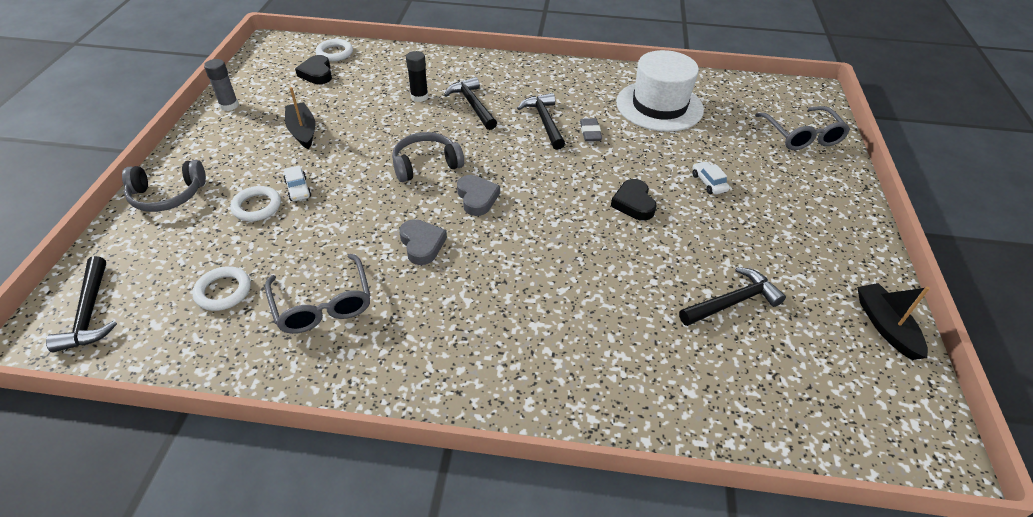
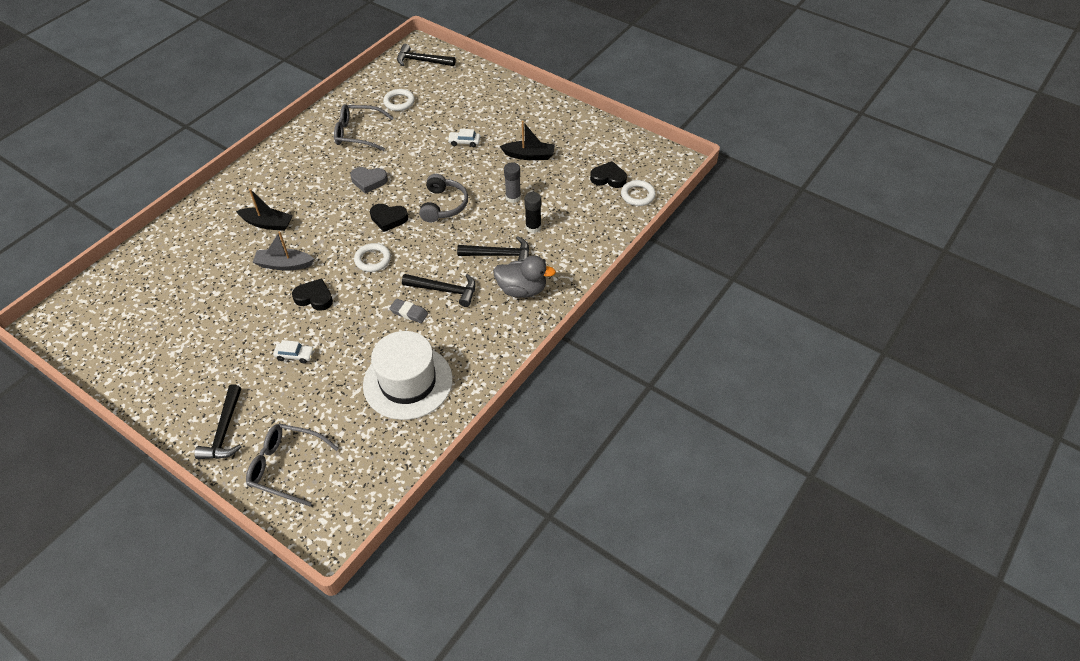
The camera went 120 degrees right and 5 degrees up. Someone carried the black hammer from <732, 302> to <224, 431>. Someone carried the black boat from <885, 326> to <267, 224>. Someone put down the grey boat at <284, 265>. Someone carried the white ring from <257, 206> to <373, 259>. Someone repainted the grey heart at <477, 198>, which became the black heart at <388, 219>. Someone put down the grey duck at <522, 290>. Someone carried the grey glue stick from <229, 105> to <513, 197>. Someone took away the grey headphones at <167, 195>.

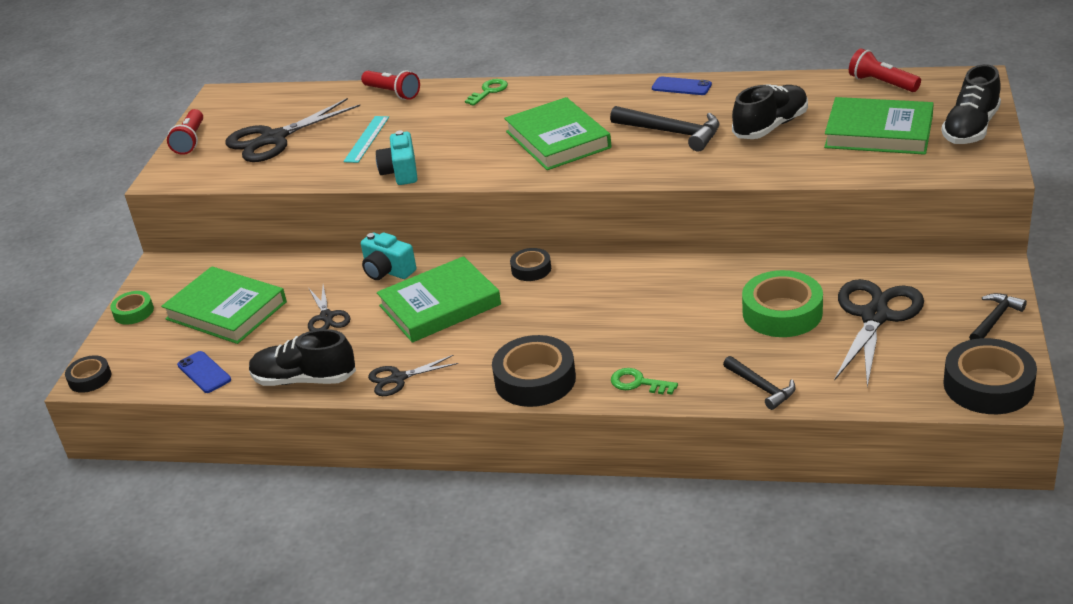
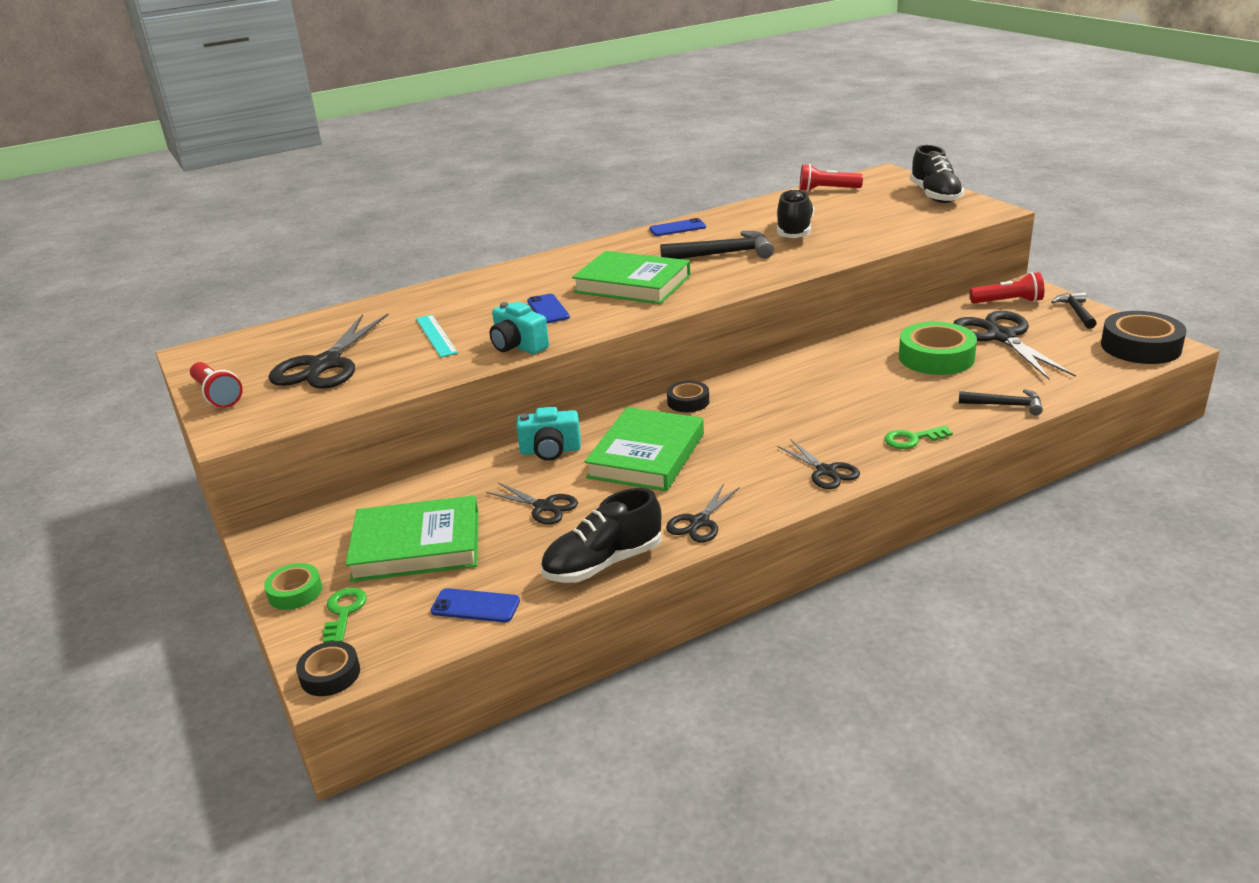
The camera went 40 degrees left and 5 degrees down. Someone carried the green key from <489, 91> to <344, 612>. Someone put down the blue phone at <548, 309>. Someone swapped the black tape at <535, 379> for the black scissors at <826, 471>. Someone carried the red flashlight from <392, 93> to <1008, 302>. Someone took away the green book at <878, 132>.

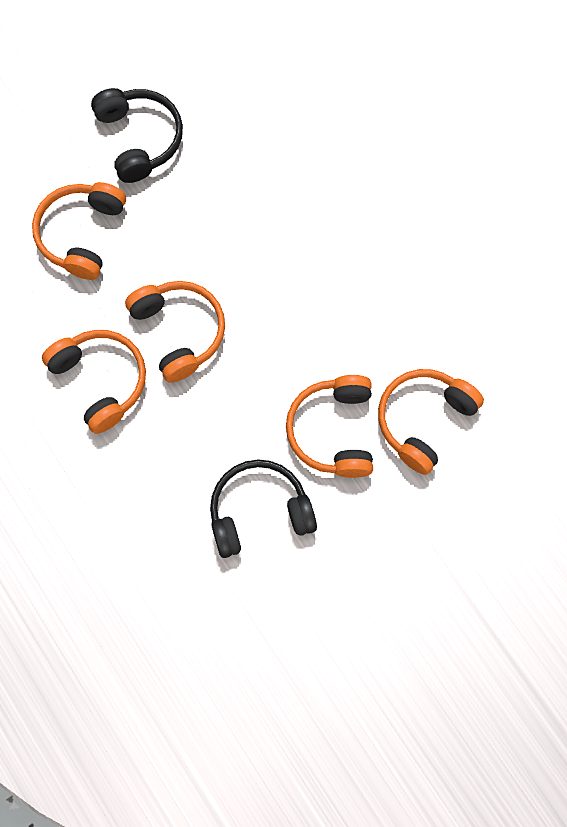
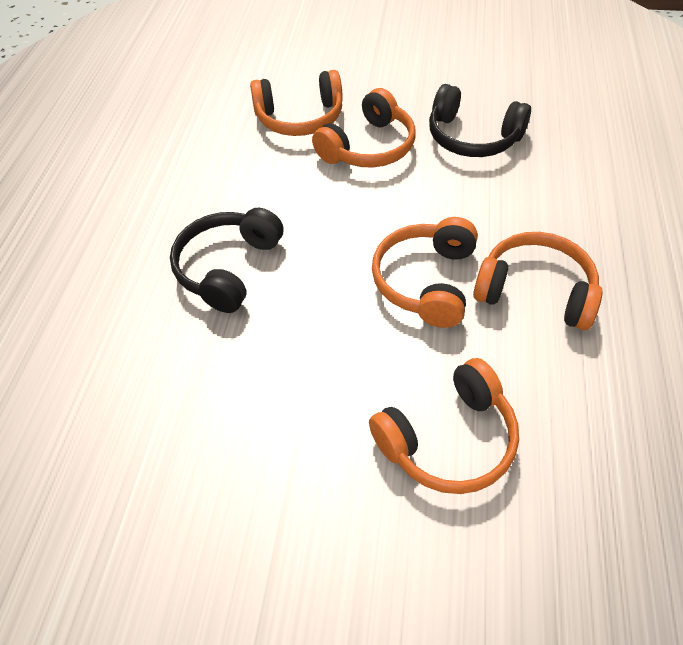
The camera went 135 degrees left and 20 degrees down. Someone carried the black headphones from <139, 139> to <228, 268>. Someone rotated the orange headphones at <100, 381> by 105 degrees clockwise.

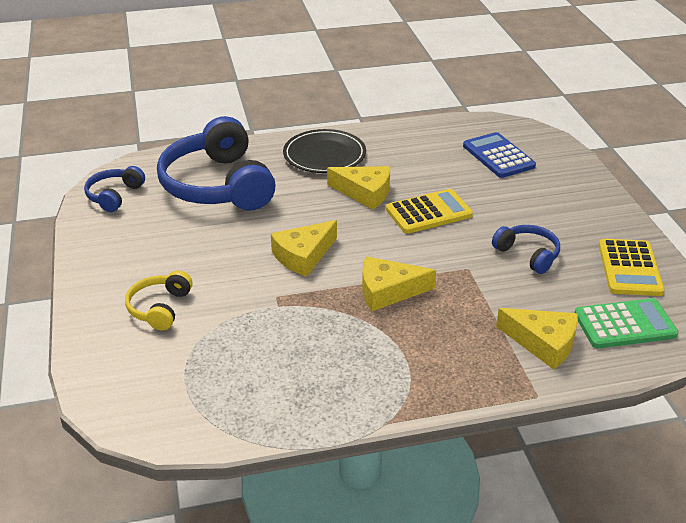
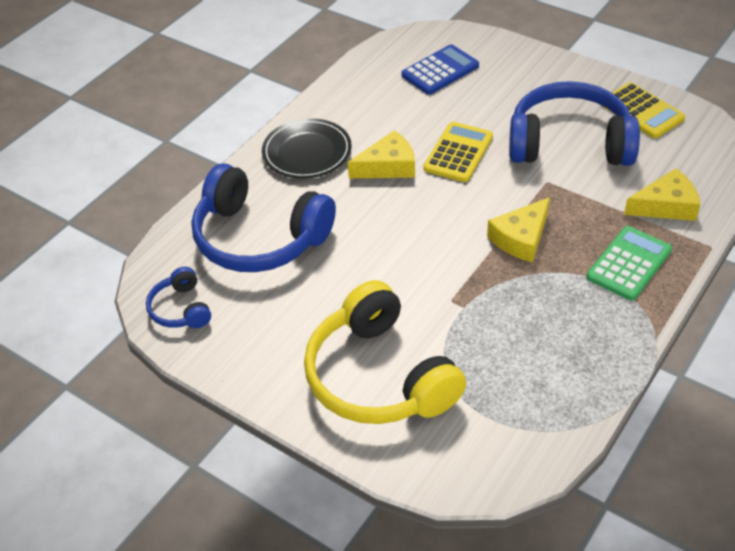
The camera went 40 degrees left and 10 degrees up. Someone scaled the yellow headphones at <160, 308> by 2.11. Someone rotated the blue calculator at <498, 156> by 120 degrees clockwise. Someone scaled the blue headphones at <527, 255> by 2.11. Someone carried the green calculator from <625, 325> to <629, 264>. Someone took away the yellow cheese at <303, 256>.

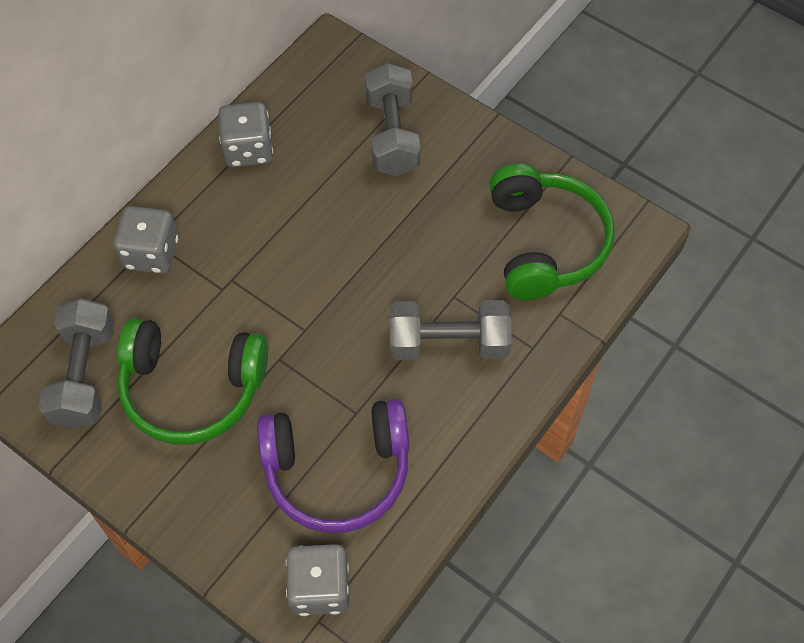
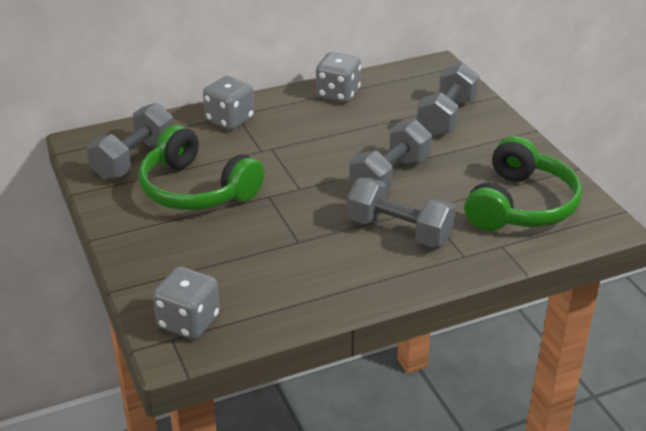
The camera went 30 degrees right and 25 degrees down. Someone put down the grey dumbbell at <390, 176>. Someone took away the purple headphones at <337, 471>.

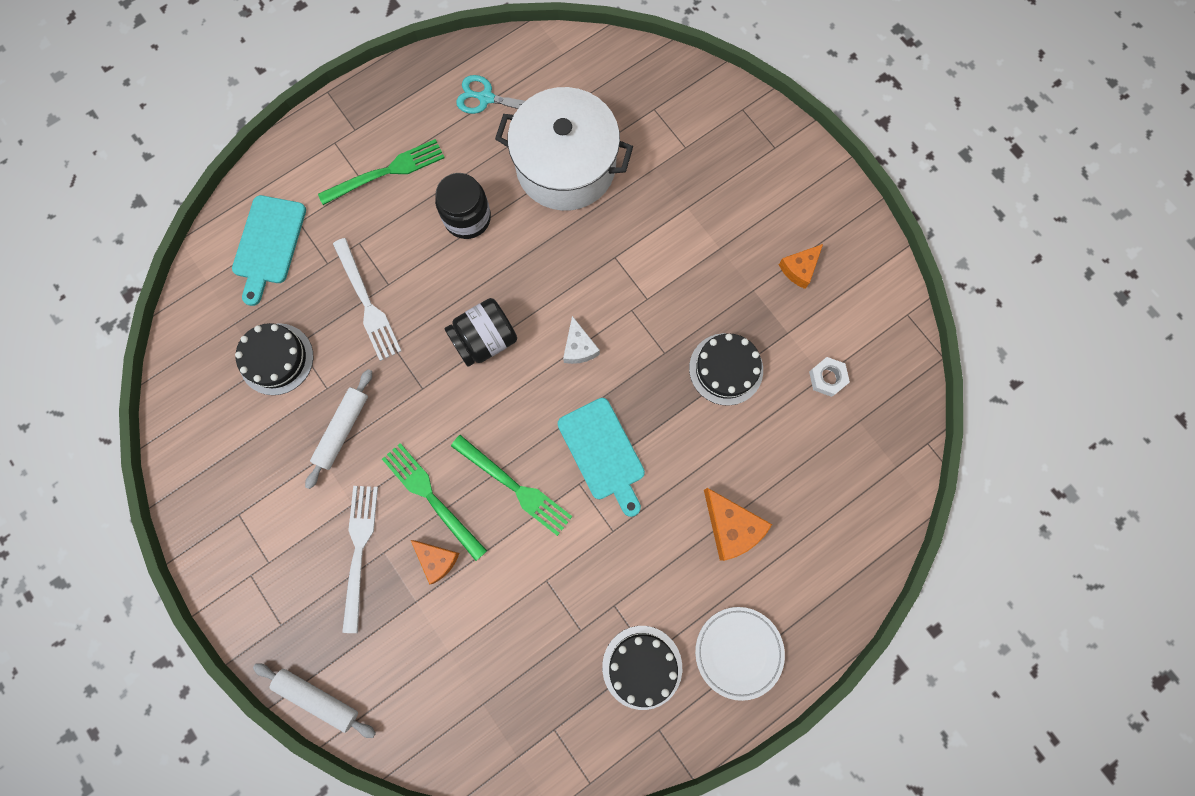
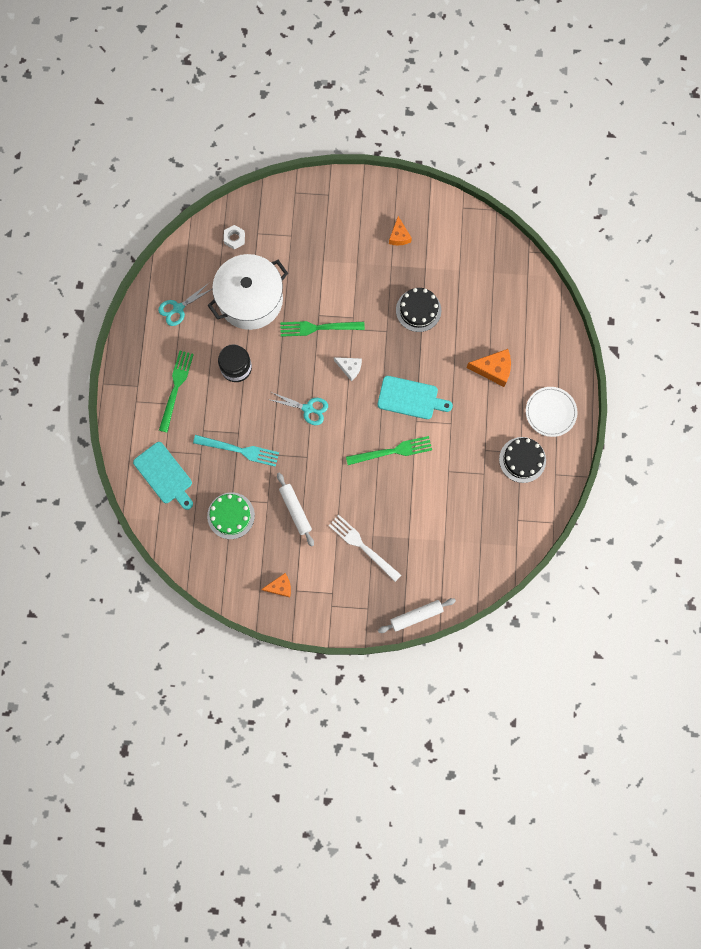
The camera went 50 degrees left and 0 degrees up. Someone repainted the white fork at <367, 303>, which became the turquoise fork at <239, 450>. Someone repainted the black cake at <276, 359>, which became the green cake at <231, 515>. Someone carried the white nut from <827, 378> to <234, 238>. Someone carried the orange cheese from <437, 560> to <280, 587>. Someone swapped the black jar at <485, 340> for the turquoise scissors at <308, 409>. Someone carried the green fork from <431, 497> to <318, 328>.

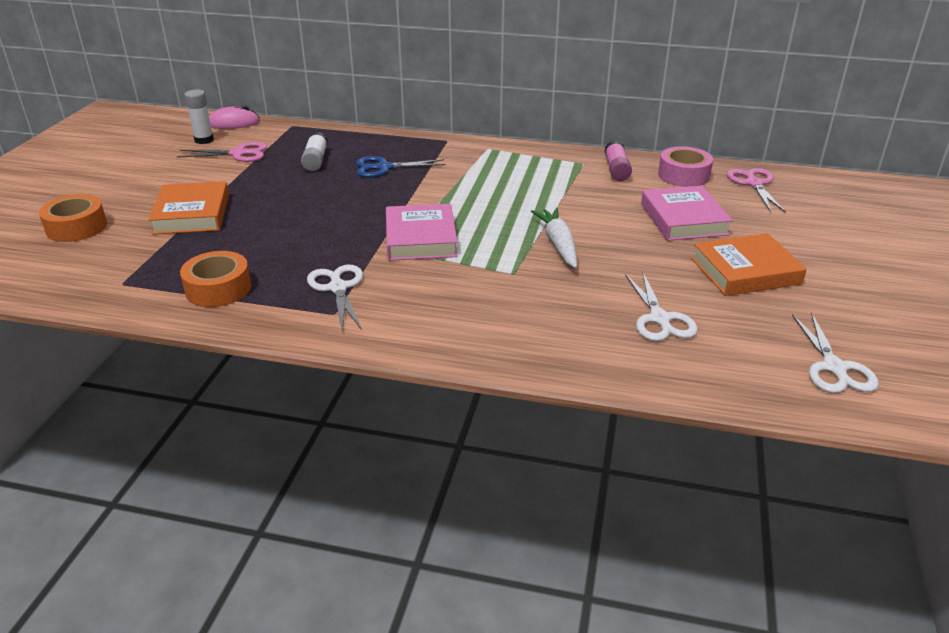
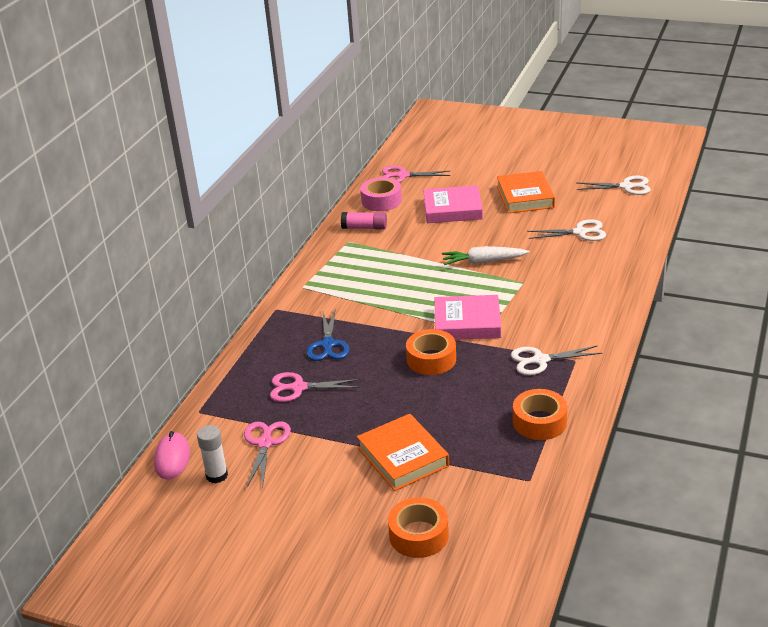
The camera went 80 degrees left and 0 degrees up. Someone swapped the white glue stick at <315, 160> for the pink scissors at <298, 388>. Someone rotated the orange book at <192, 214> by 60 degrees clockwise. Someone put down the orange tape at <431, 359>.

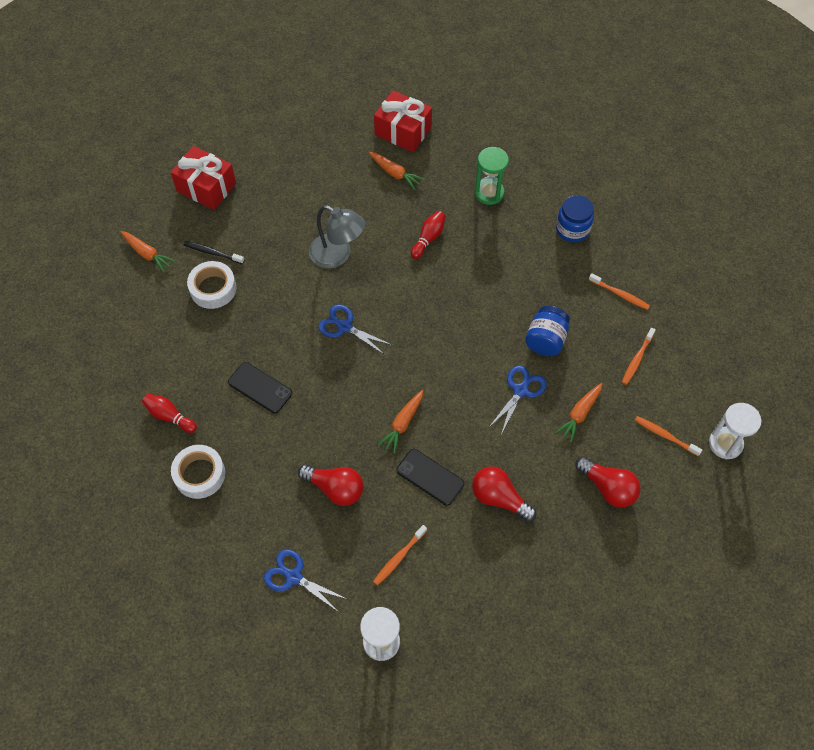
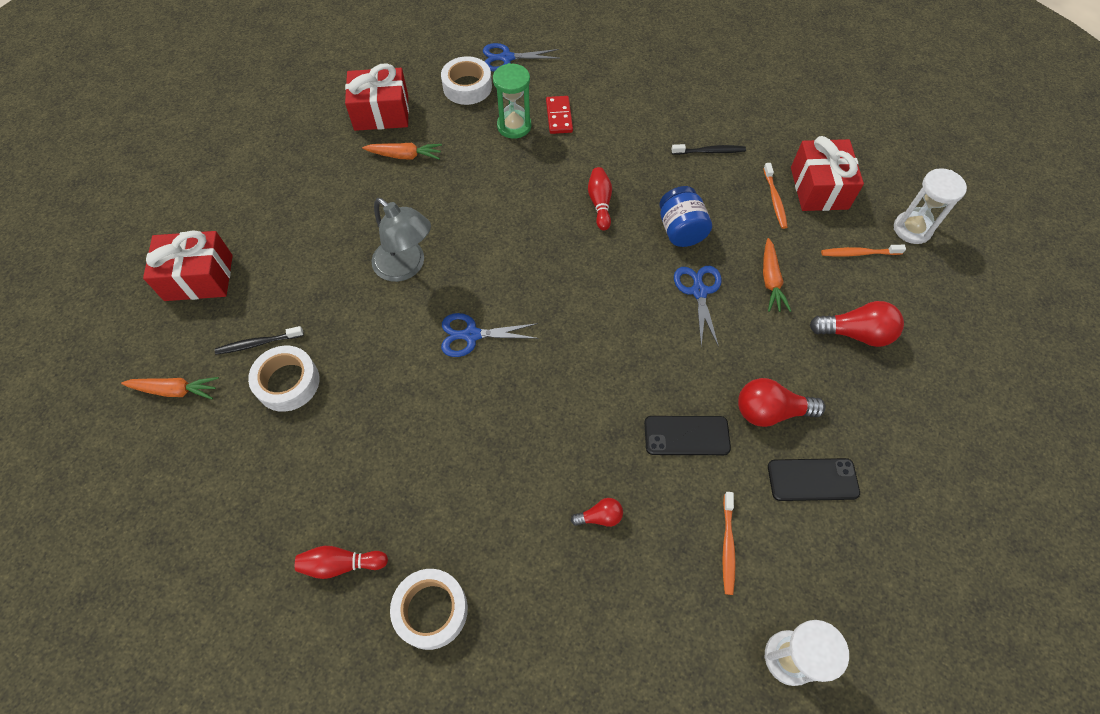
The camera went 35 degrees left and 0 degrees up. Someone rotated the grey lamp at <337, 255> by 45 degrees clockwise. Someone put down the white tape at <467, 87>. Someone carried the blue scissors from <294, 577> to <507, 58>. Someone put down the red domino at <559, 116>. Someone scaled the red light bulb at <335, 488> by 0.55. Someone carried the red bowling pin from <428, 238> to <600, 203>. Someone repainted the orange toothbrush at <620, 294>, which became the black toothbrush at <709, 151>. Someone carried the black phone from <260, 388> to <812, 479>. Someone put down the red gift at <819, 188>. Someone took away the orange carrot at <402, 424>. Someone took away the blue jar at <572, 229>.

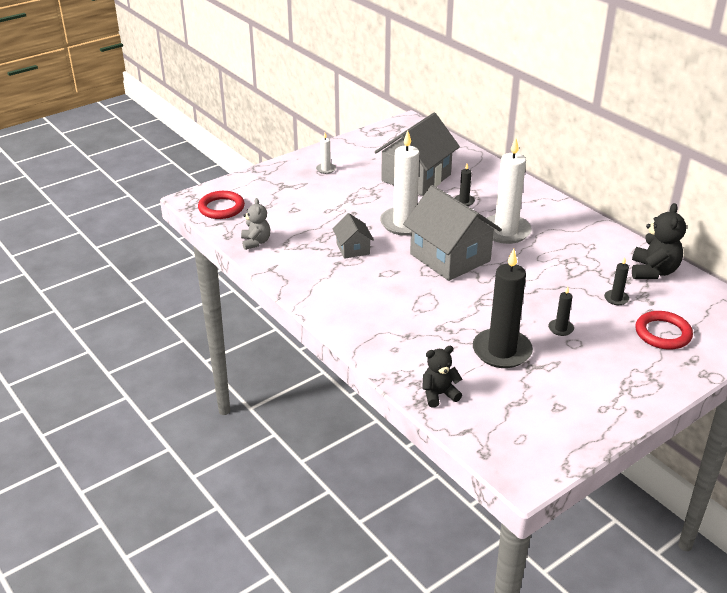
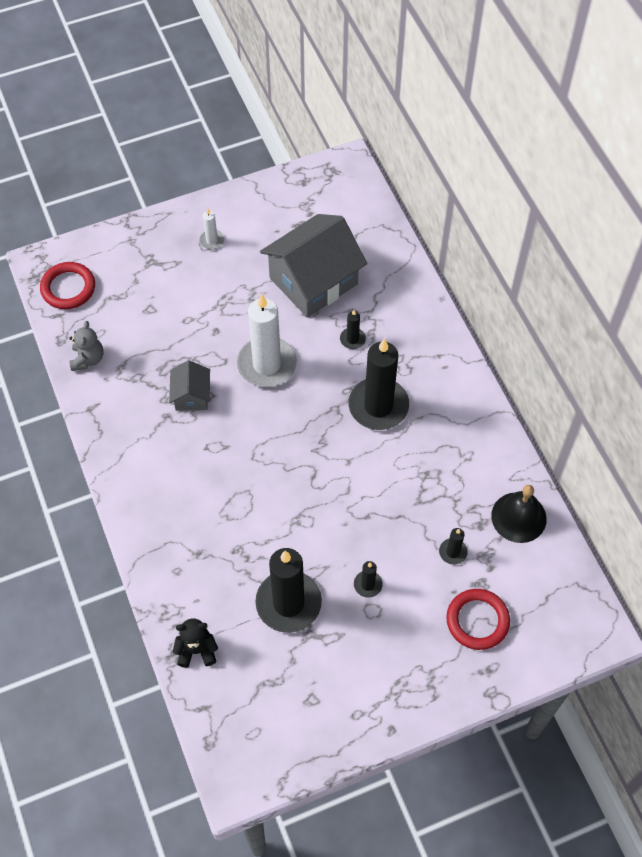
The camera went 15 degrees right and 25 degrees up. Someone repainted the white candle at <505, 231>, which became the black candle at <378, 406>. Someone swapped the black teddy bear at <653, 271> for the black bell at <518, 517>. Someone took away the grey house at <450, 257>.

